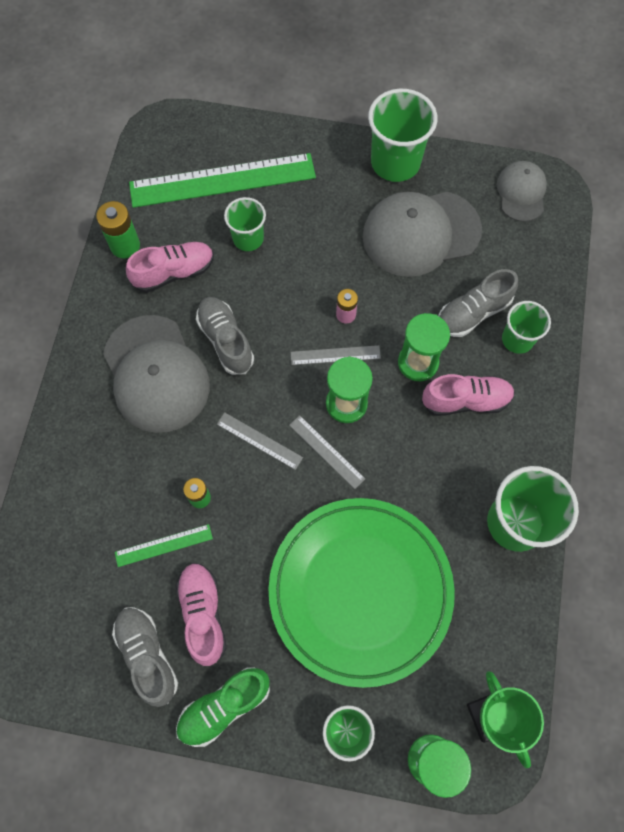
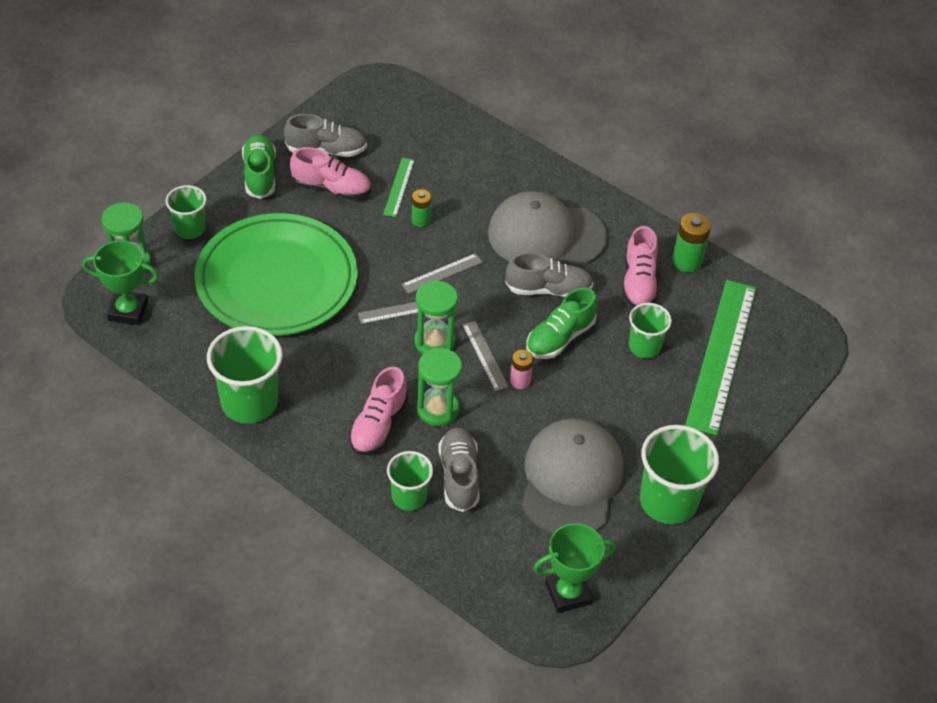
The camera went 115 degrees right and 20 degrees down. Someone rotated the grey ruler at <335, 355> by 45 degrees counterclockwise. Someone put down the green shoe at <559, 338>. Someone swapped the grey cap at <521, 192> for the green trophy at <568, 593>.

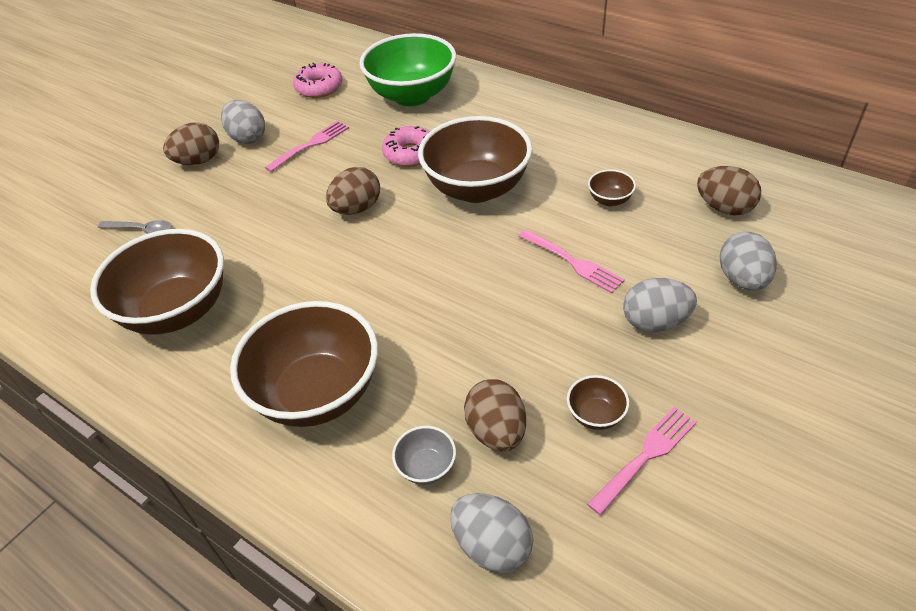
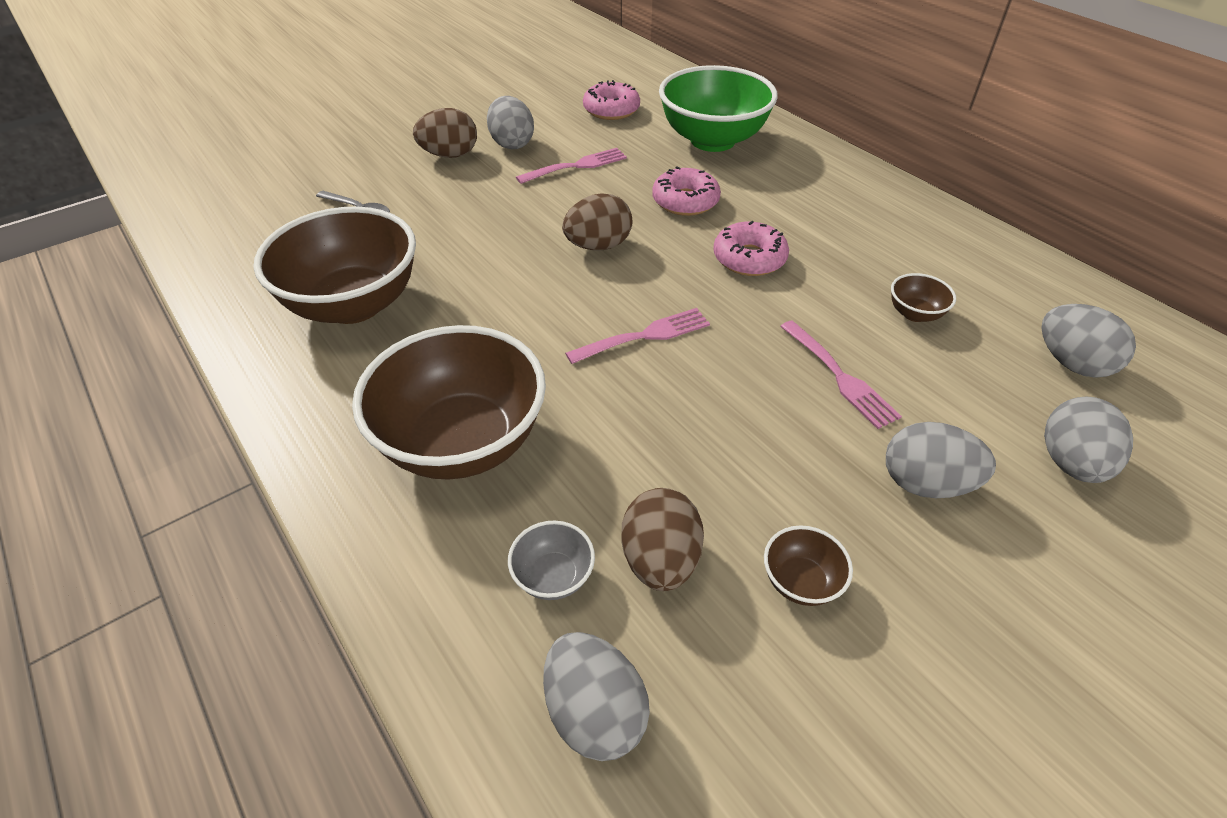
The camera went 15 degrees right and 0 degrees up. Someone carried the pink fork from <646, 456> to <644, 336>. Someone swapped the brown bowl at <476, 188> for the pink donut at <749, 258>. Someone repainted the brown egg at <724, 208>, which became the grey egg at <1071, 363>.

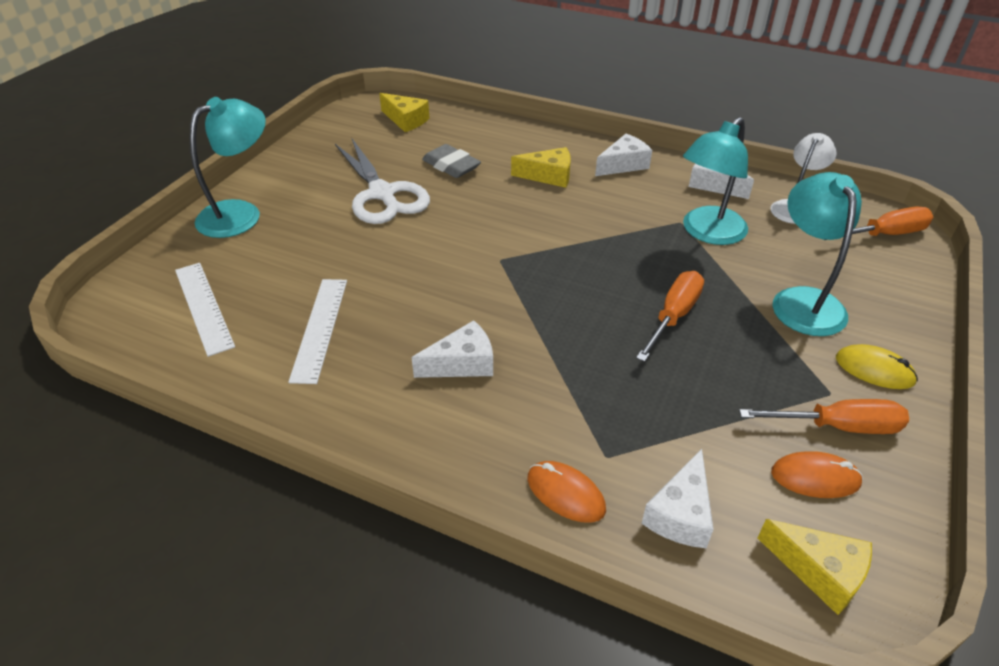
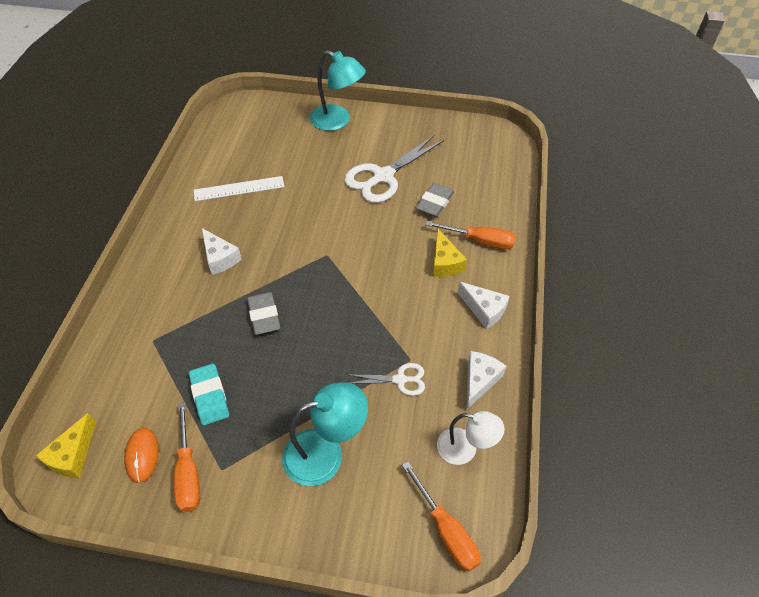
The camera went 75 degrees right and 10 degrees up. Someone put down the turquoise eraser at <210, 396>. Someone put down the grey eraser at <264, 315>. Someone swapped the turquoise lamp at <707, 233> for the white scissors at <400, 380>. Someone carried the orange screwdriver from <673, 316> to <479, 241>. Someone took away the white ruler at <203, 307>. Someone took away the yellow cheese at <406, 120>. Someone took away the orange mouse at <565, 494>. Someone took away the white cheese at <680, 514>. Someone took away the yellow mouse at <874, 370>.

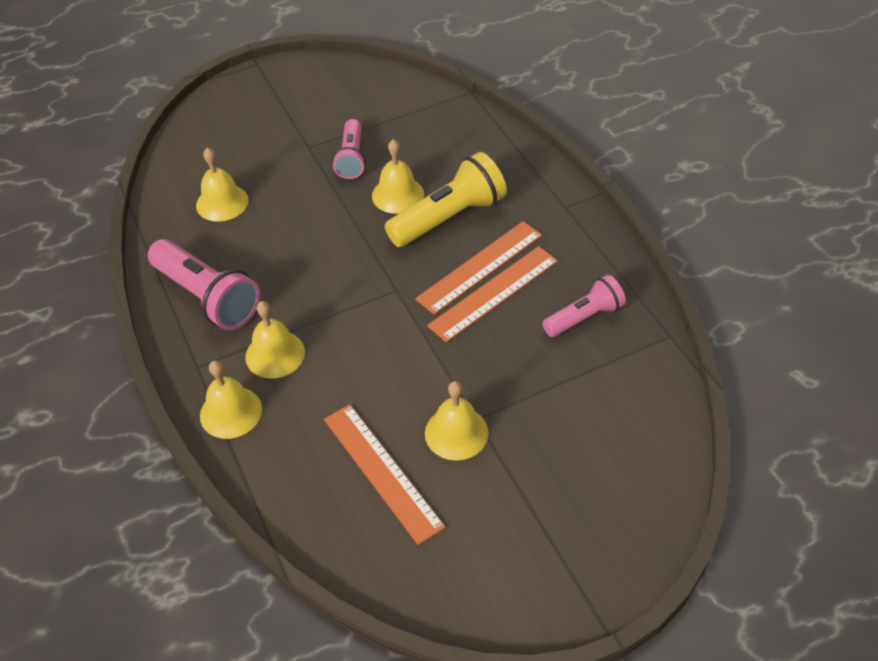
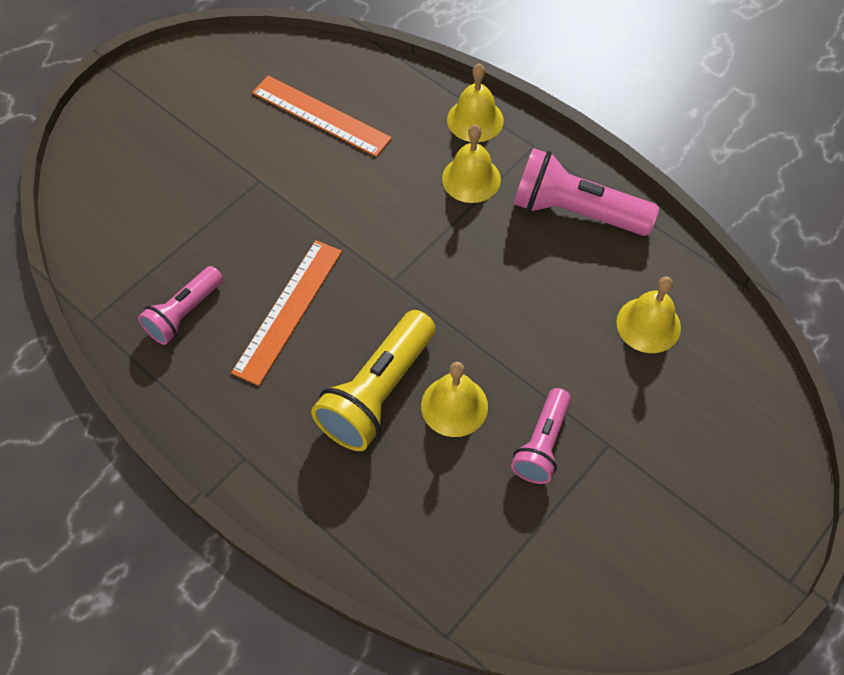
The camera went 155 degrees right and 10 degrees up. Someone rotated the pink flashlight at <351, 158> by 135 degrees counterclockwise. Someone took away the orange ruler at <479, 266>. Someone took away the yellow bell at <456, 433>.

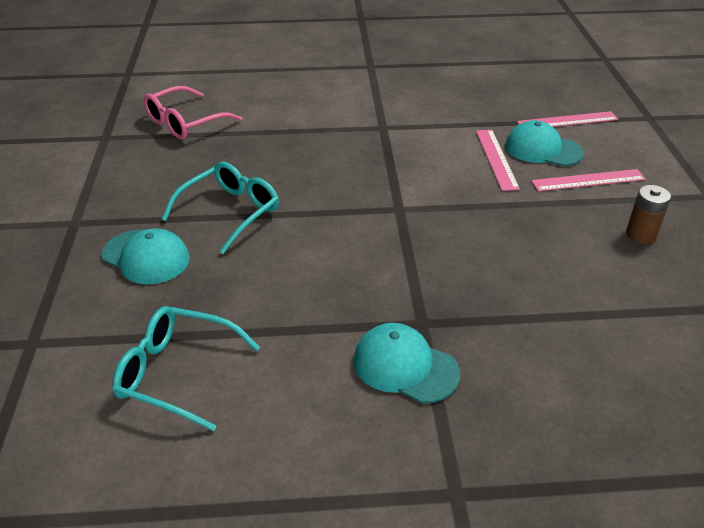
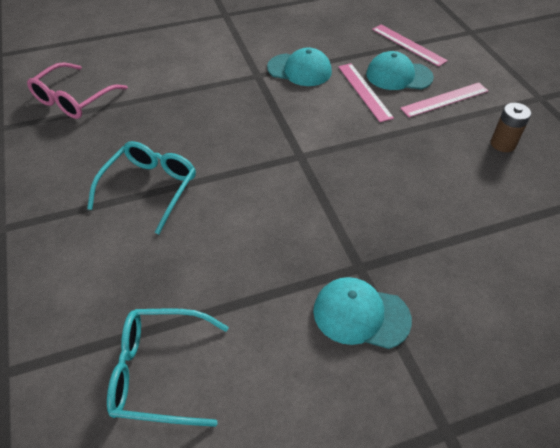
The camera went 15 degrees left and 10 degrees up. Someone carried the turquoise cap from <146, 257> to <299, 70>. Someone rotated the pink ruler at <567, 121> by 75 degrees clockwise.

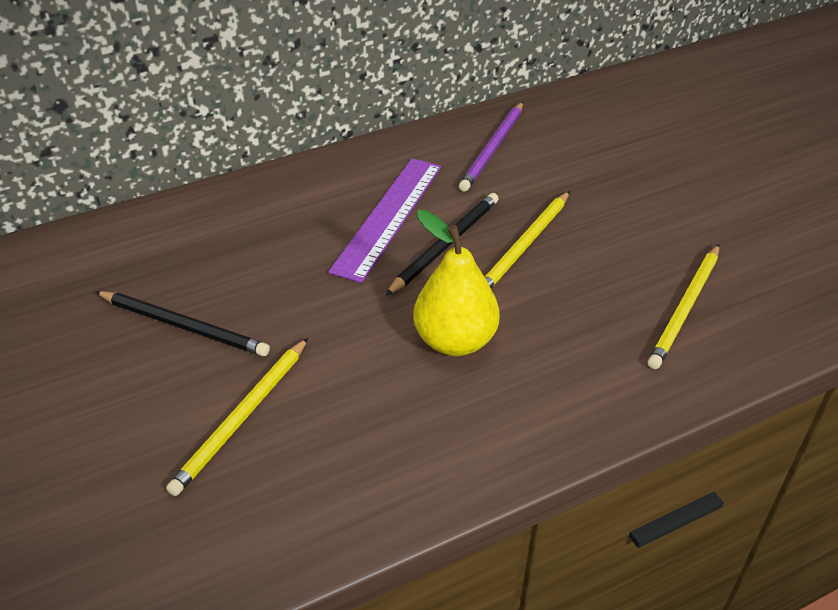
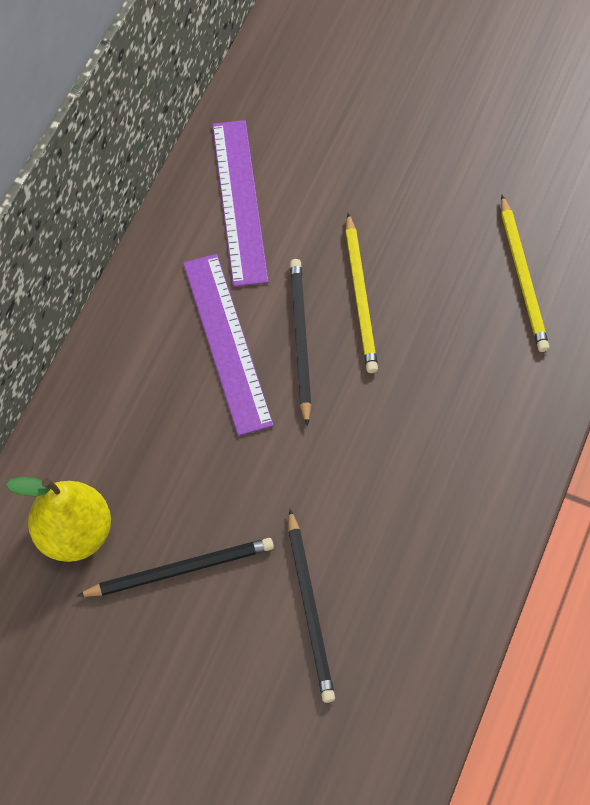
The camera went 40 degrees left and 20 degrees up. Someone carried the yellow pear from <455, 340> to <74, 534>. Someone swapped the purple pencil at <493, 149> for the purple ruler at <239, 201>. Someone repainted the yellow pencil at <242, 417>, which became the black pencil at <310, 609>.

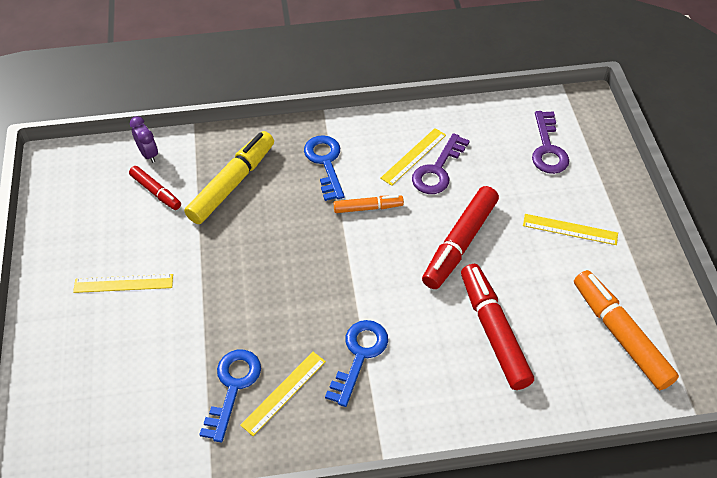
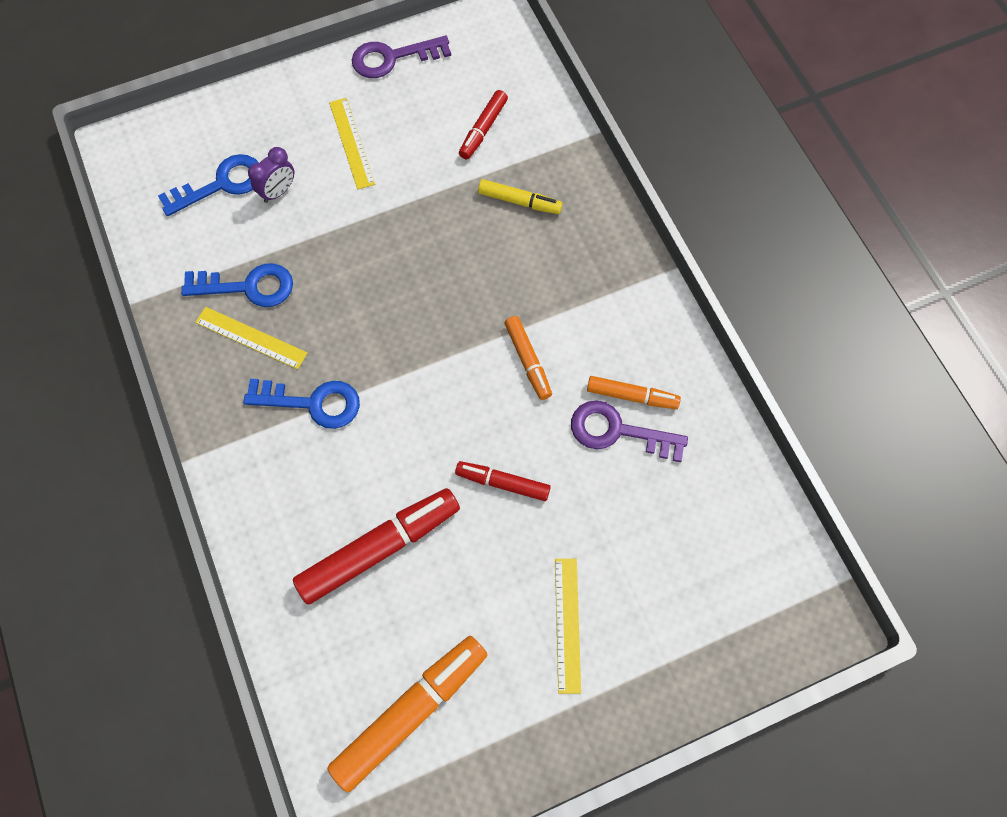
The camera went 75 degrees right and 15 degrees up. Someone carried the blue key from <325, 163> to <221, 184>. Someone carried the purple clock from <148, 154> to <278, 191>. Someone carried the purple key from <548, 149> to <392, 58>. Someone scaled the red marker at <460, 243> by 0.56. Someone scaled the yellow marker at <232, 183> by 0.56. Someone swapped the yellow ruler at <413, 156> for the orange marker at <632, 396>.

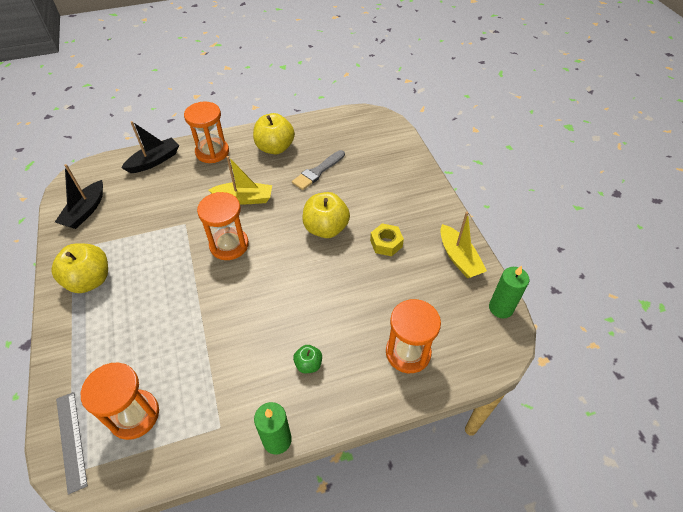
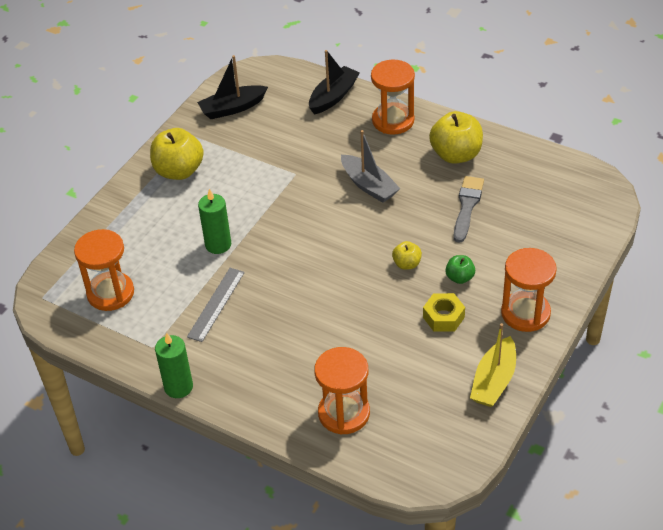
The camera went 50 degrees right and 5 degrees down. Someone carried the grey ruler from <71, 440> to <216, 304>. Someone carried the green candle from <501, 308> to <218, 244>. Someone rotated the black boat at <154, 161> by 60 degrees counterclockwise. Someone repainted the yellow boat at <244, 198>, which became the grey boat at <369, 185>. Someone scaled the yellow apple at <326, 228> by 0.51. Someone carried the green apple from <308, 364> to <459, 278>. Someone rotated the grey brush at <318, 172> by 105 degrees clockwise. Someone carried the orange hourglass from <229, 245> to <525, 313>.

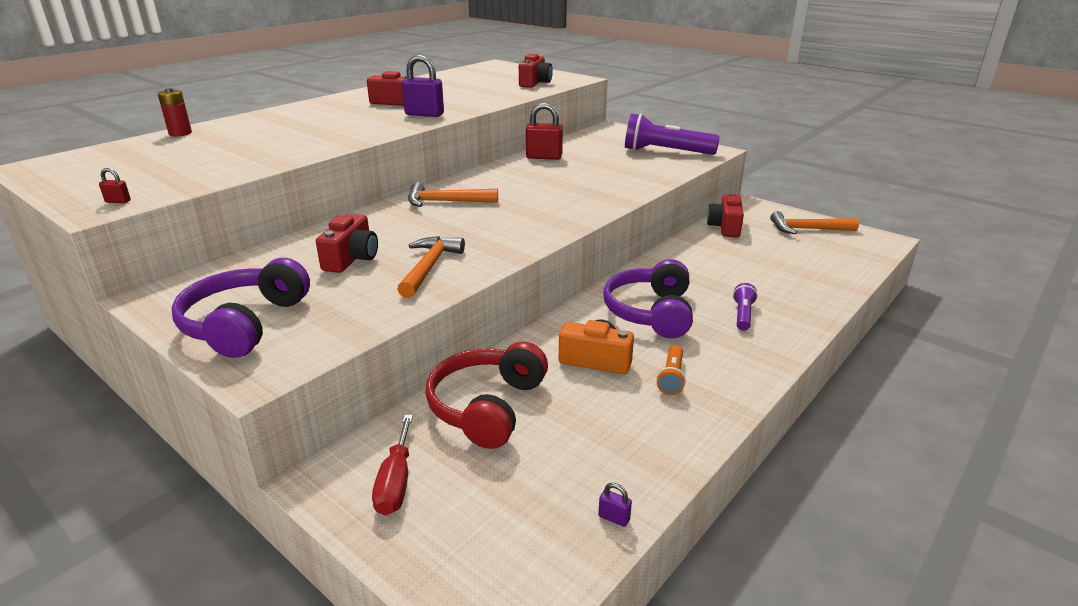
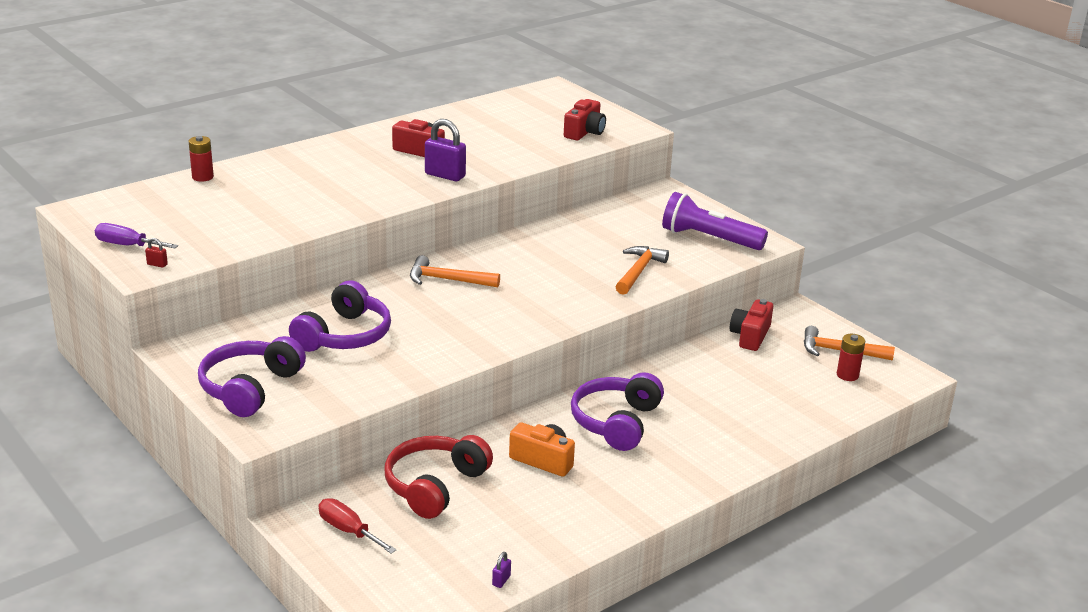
The camera went 10 degrees right and 0 degrees up. Someone put down the purple screwdriver at <127, 245>. Someone swapped the red camera at <351, 258> for the purple headphones at <345, 336>. Someone rotated the red screwdriver at <396, 482> by 120 degrees clockwise. Someone rotated the purple padlock at <614, 518> by 75 degrees clockwise. Someone carried the orange hammer from <429, 267> to <638, 271>. Someone put down the red battery at <847, 375>. Someone took away the red padlock at <544, 157>. Someone took away the orange flashlight at <671, 378>. Someone took away the purple flashlight at <743, 315>.

